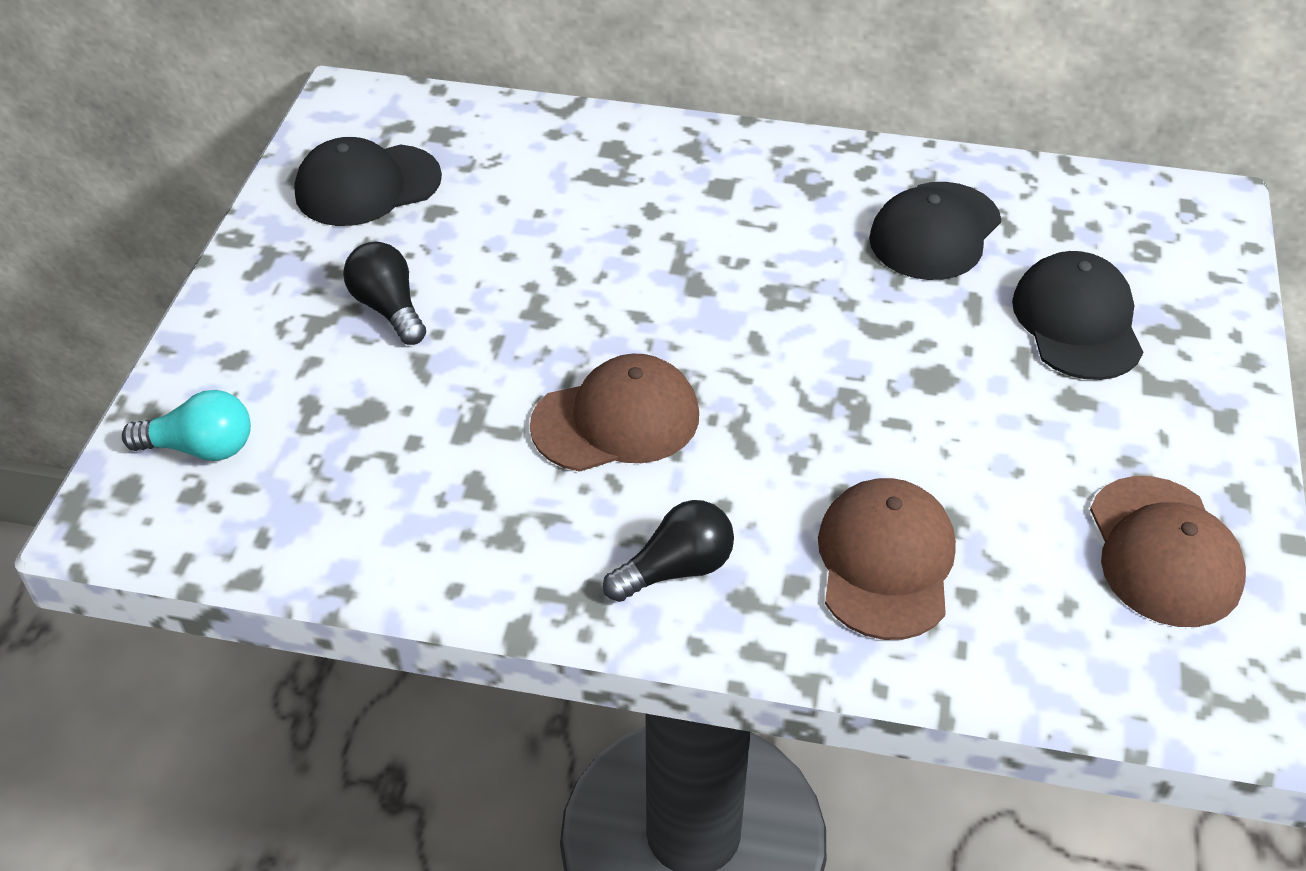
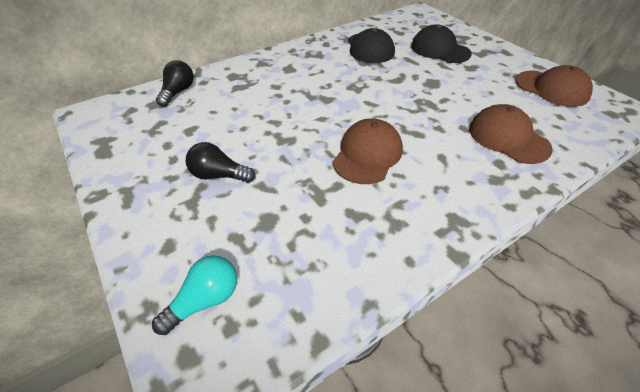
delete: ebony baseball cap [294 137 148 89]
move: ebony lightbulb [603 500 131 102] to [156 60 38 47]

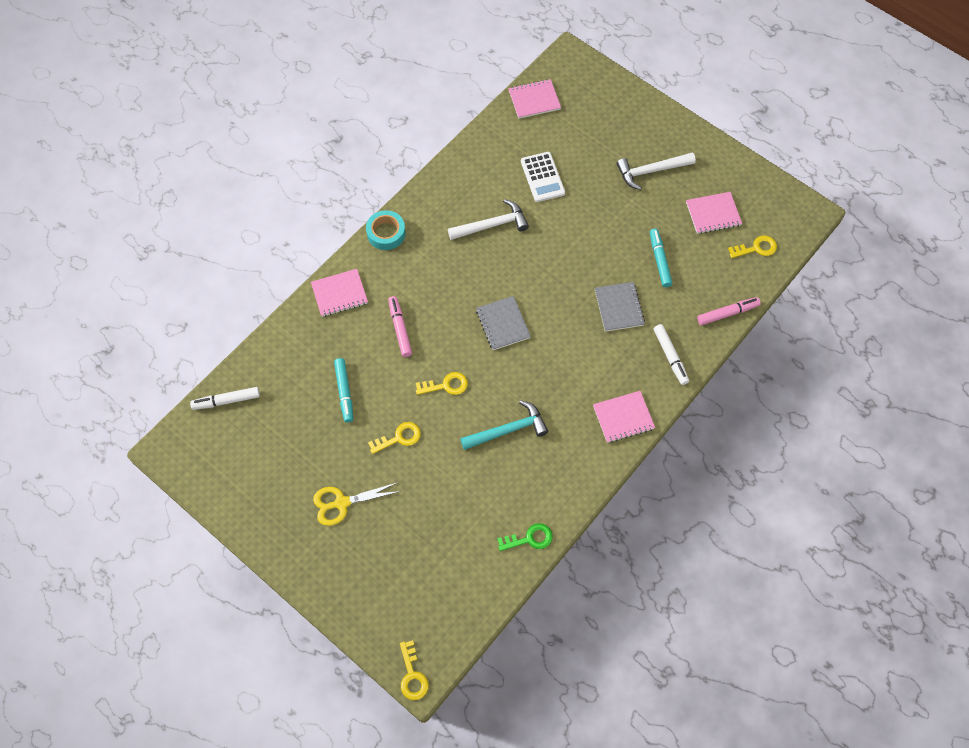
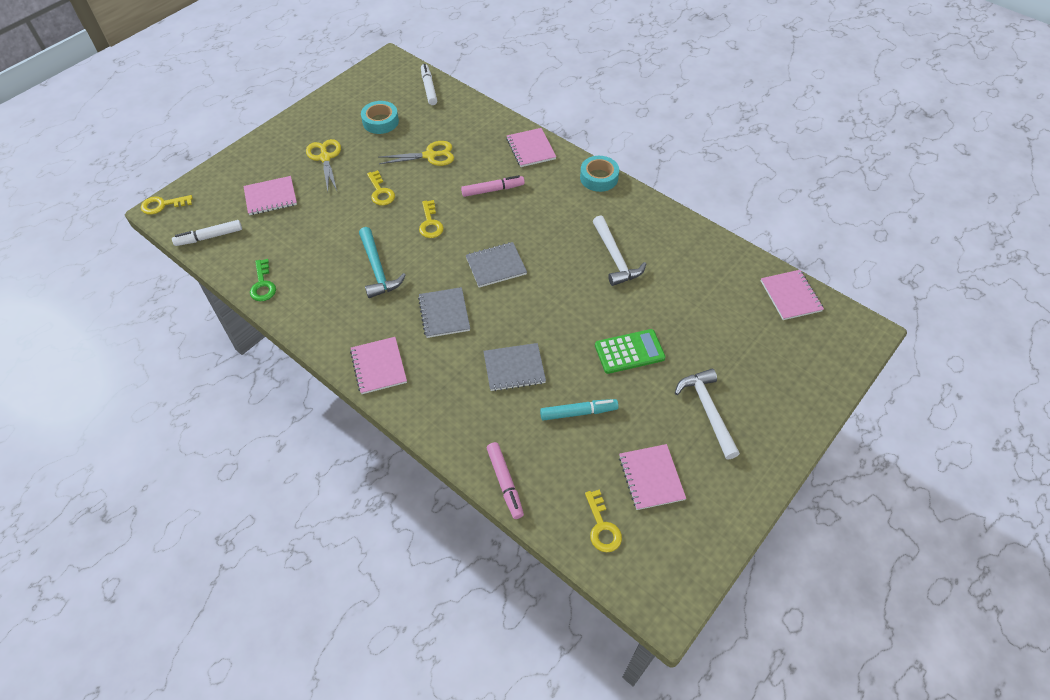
delete: pure white calculator [521 152 44 50]
insert: teal roll of tape [361 101 38 33]; pink exercise book [243 176 54 39]; grey exercise book [418 287 52 51]; emerald calculator [595 329 71 45]
move: pure white felt pen [653 324 36 61] to [172 220 70 26]
replace: teal felt pen [334 358 19 65] to bright yellow scissors [378 141 76 25]

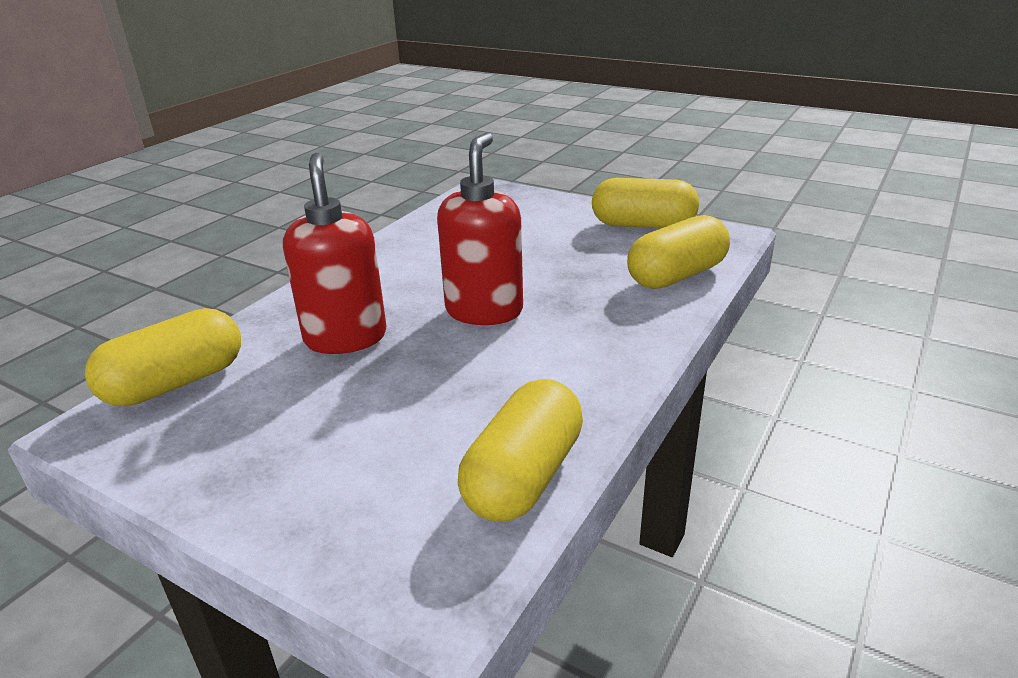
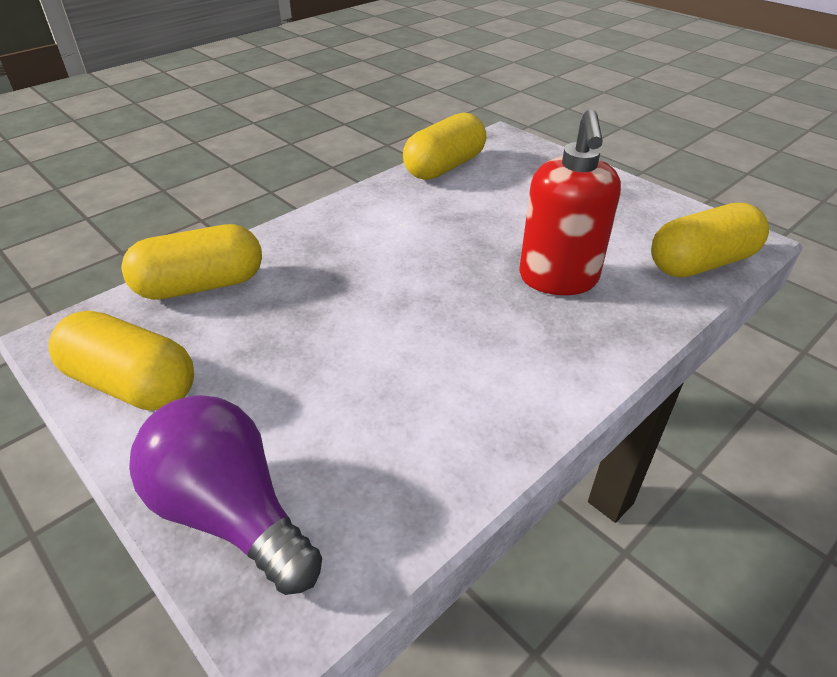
delete: scarlet pump bottle [437 133 86 192]
insert: royal purple lightbulb [129 395 193 200]

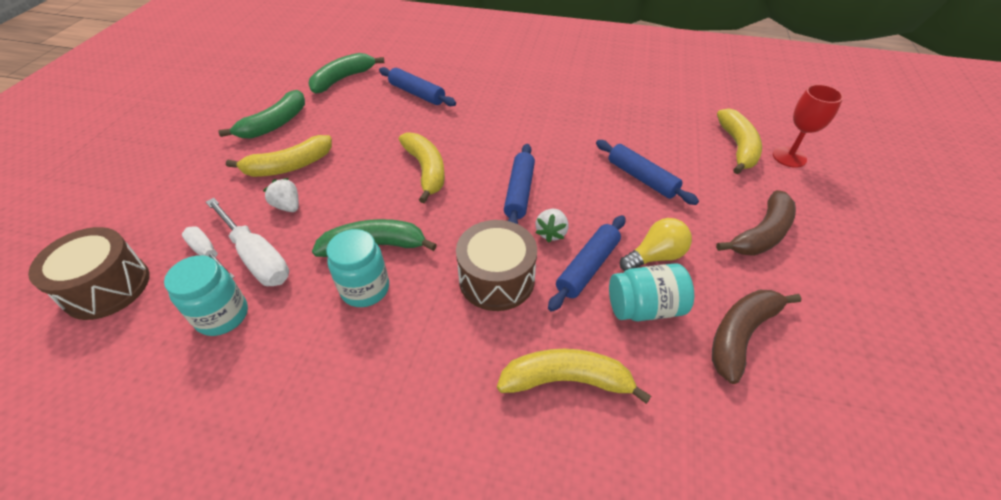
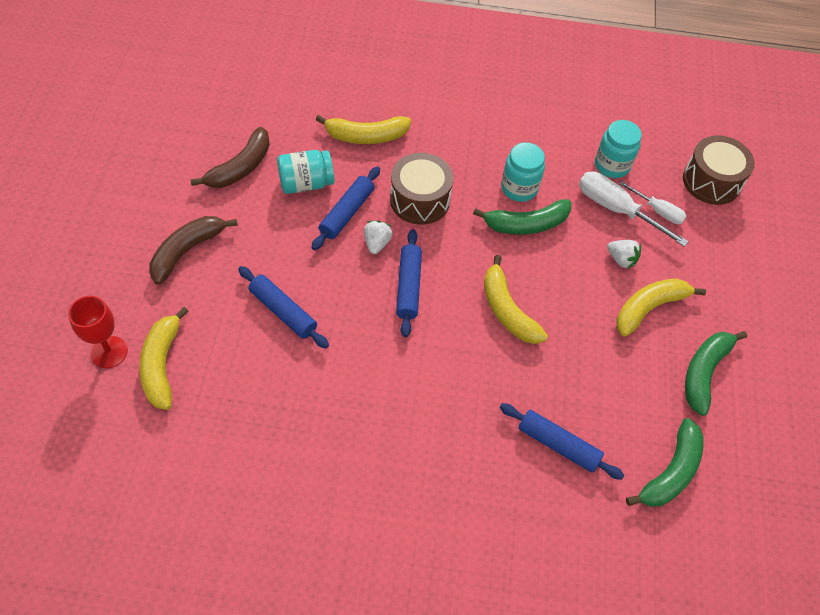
delete: bright yellow lightbulb [620 218 72 53]

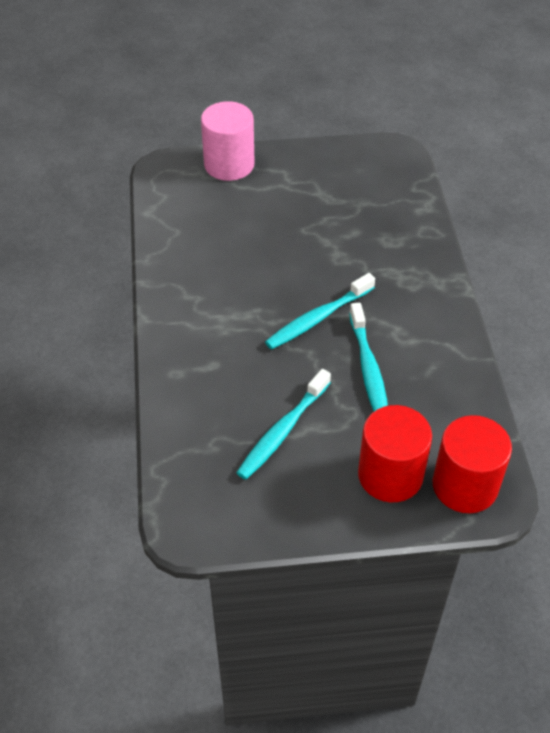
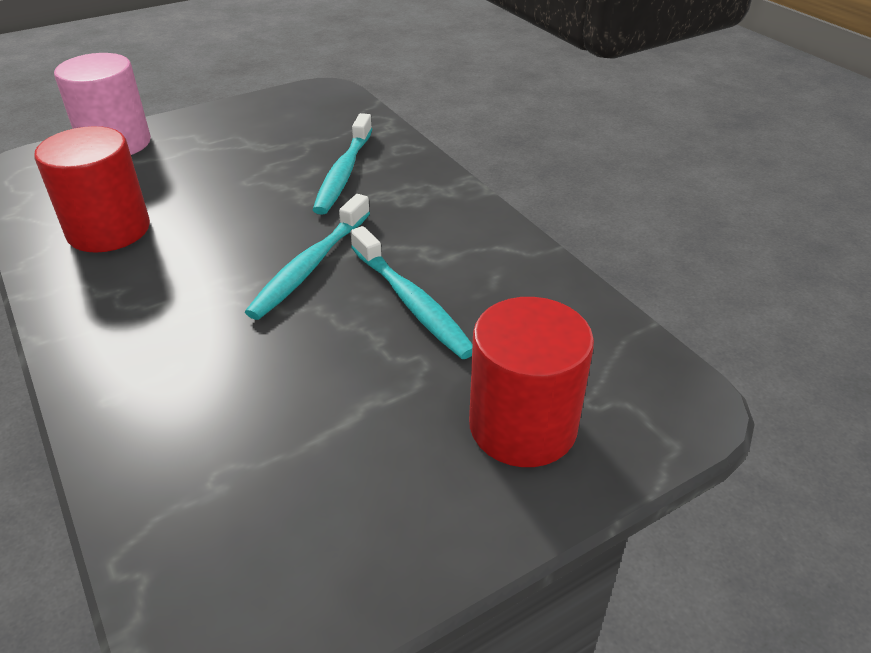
move: teal dental brush [236 369 95 111] to [313 113 59 102]; scarlet cylinder [433 415 79 98] to [34 126 116 127]

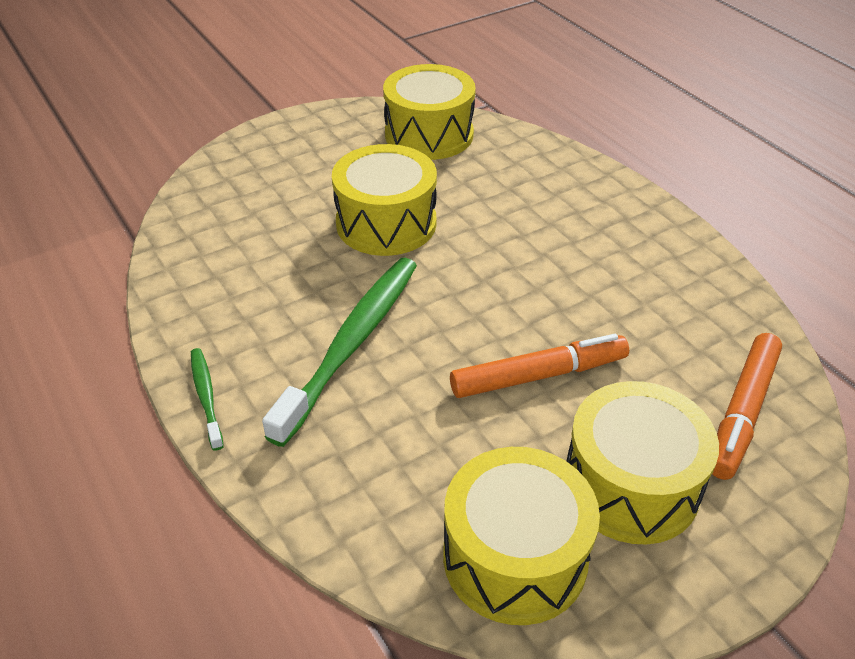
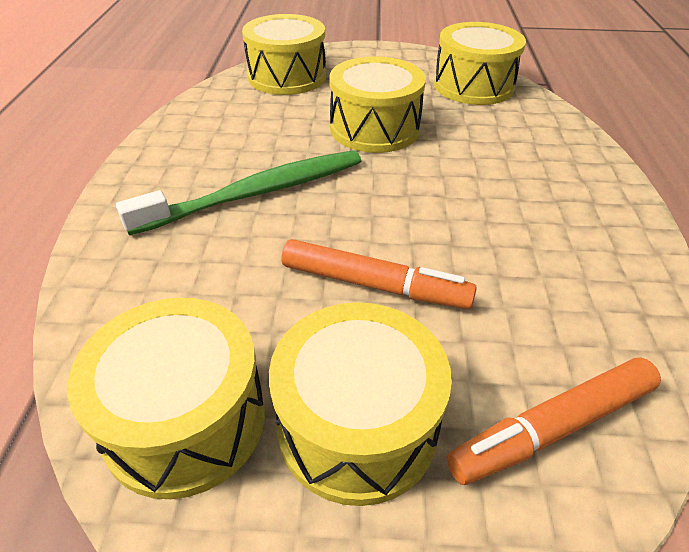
delete: emerald dental brush [191 348 33 103]
insert: bright yellow snare drum [242 14 84 81]

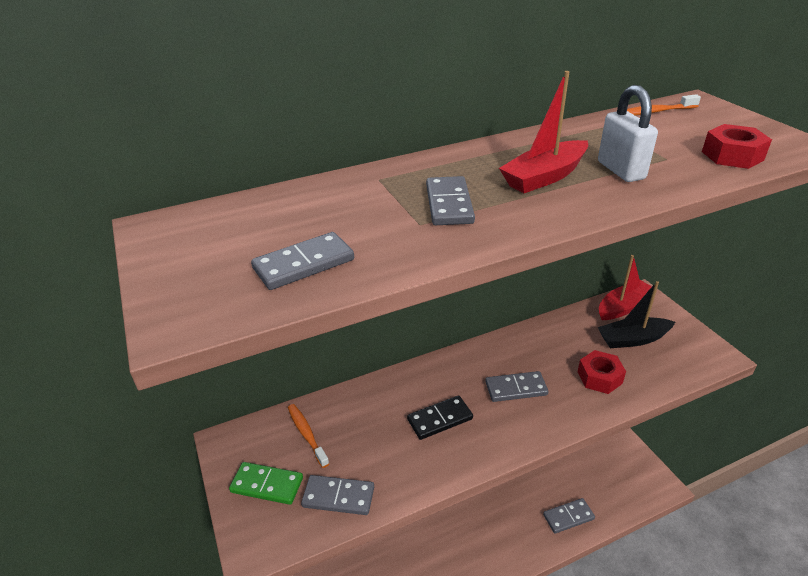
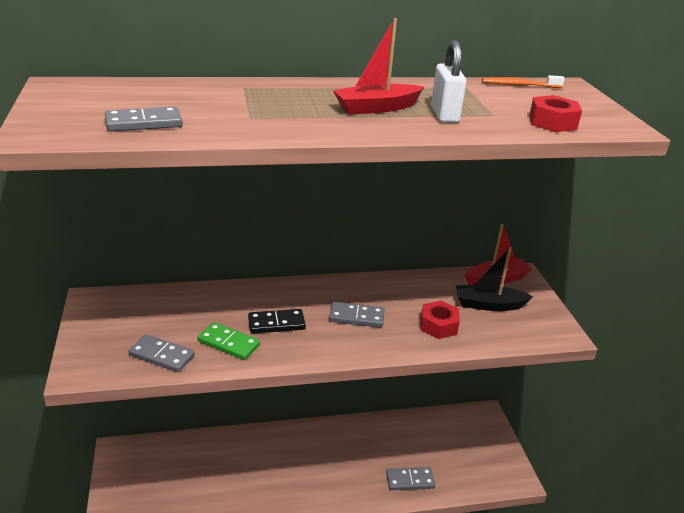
delete: grey domino piece [426 176 49 49]; orange-coloured dental brush [288 404 41 64]
move: emerald domino piece [229 462 74 43] to [197 322 63 38]

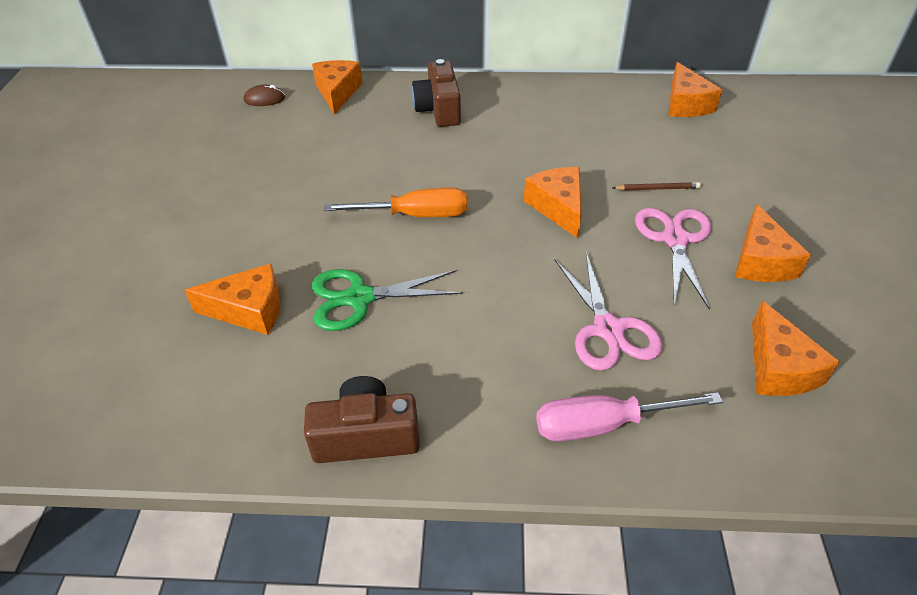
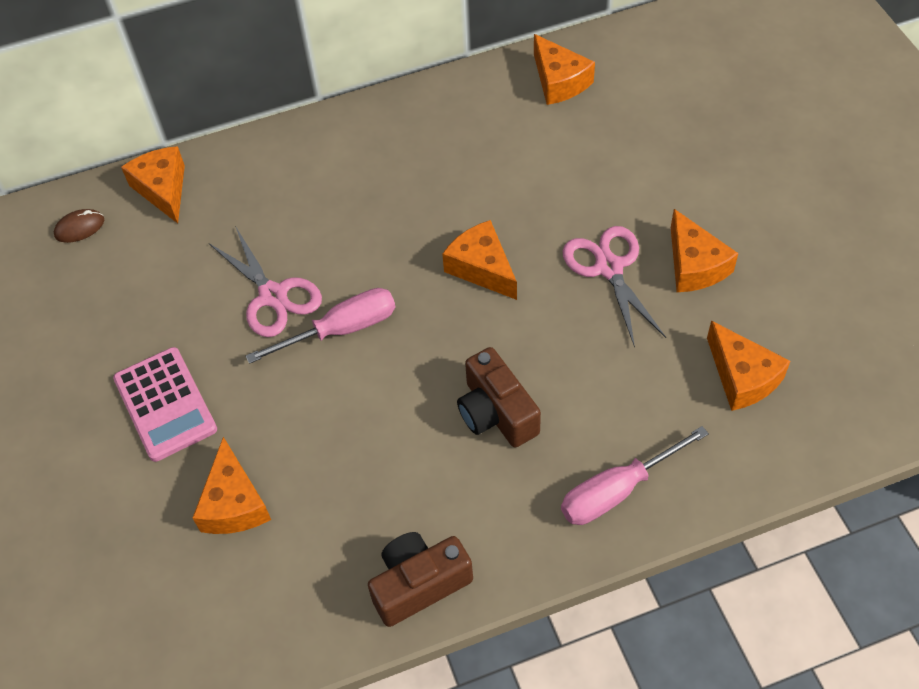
delete: brown pencil [612 182 89 9]; emerald scissors [312 269 151 62]
insert: pink calculator [113 347 104 115]
move: brown camera [412 59 49 68] to [457 347 84 101]; pink scissors [555 252 108 119] to [209 226 113 111]
recolor: orange-coloured hand screwdriver [324 188 143 29] to pink hand screwdriver [246 288 149 76]
rotate: orange-coloured piece of cheese [184 263 96 72] = [193 437 78 97] 105 degrees clockwise

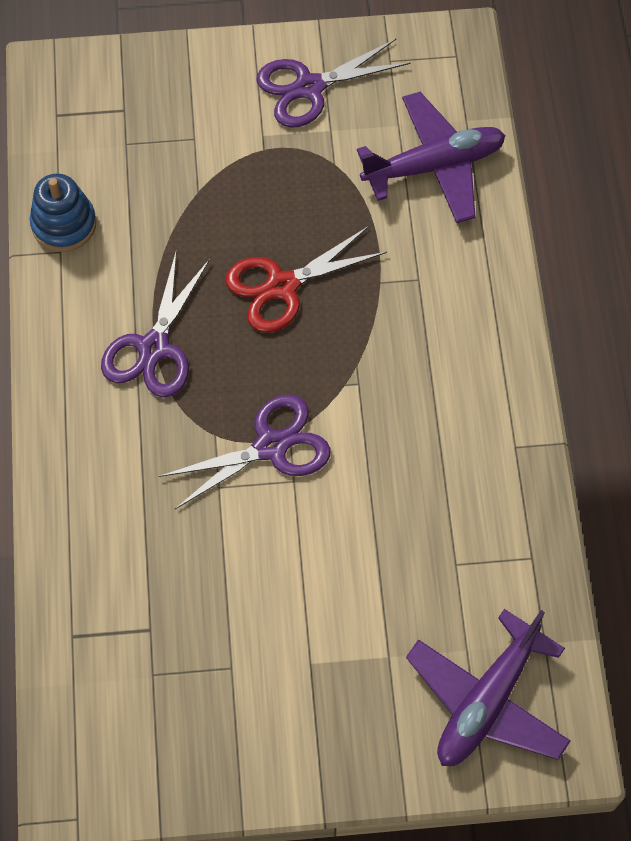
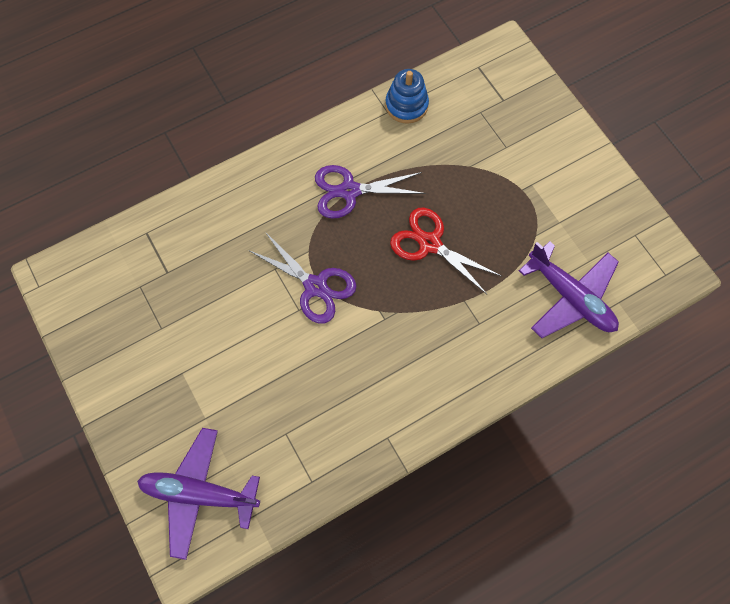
delete: royal purple scissors [256 39 155 89]

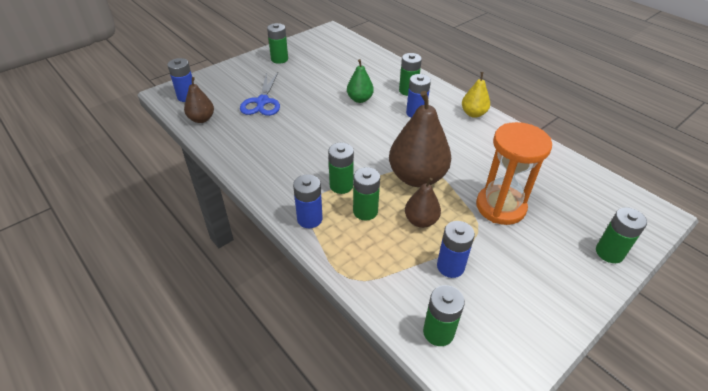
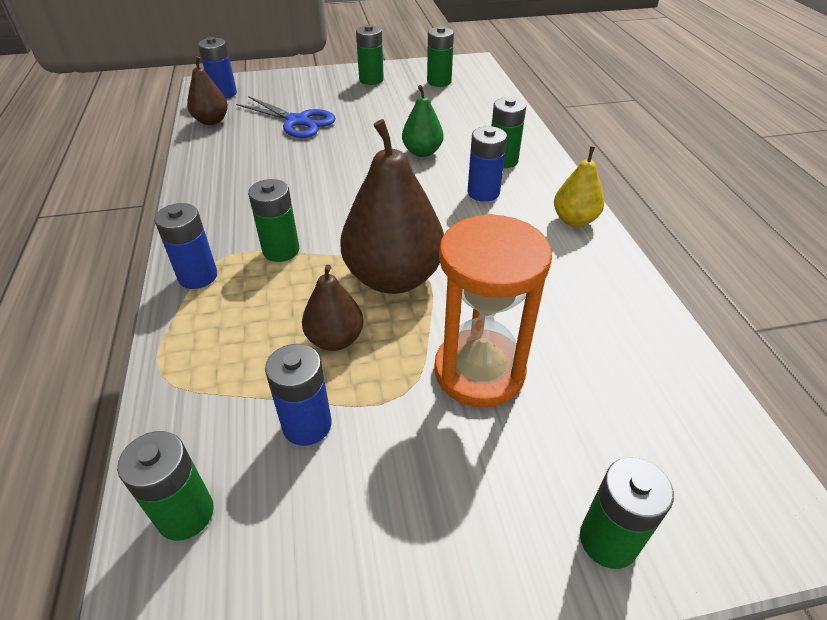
move: emerald AA battery [353 167 27 54] to [427 26 27 61]
rotate: blue scissors [240 72 40 44] = [236 96 100 42] 90 degrees counterclockwise

